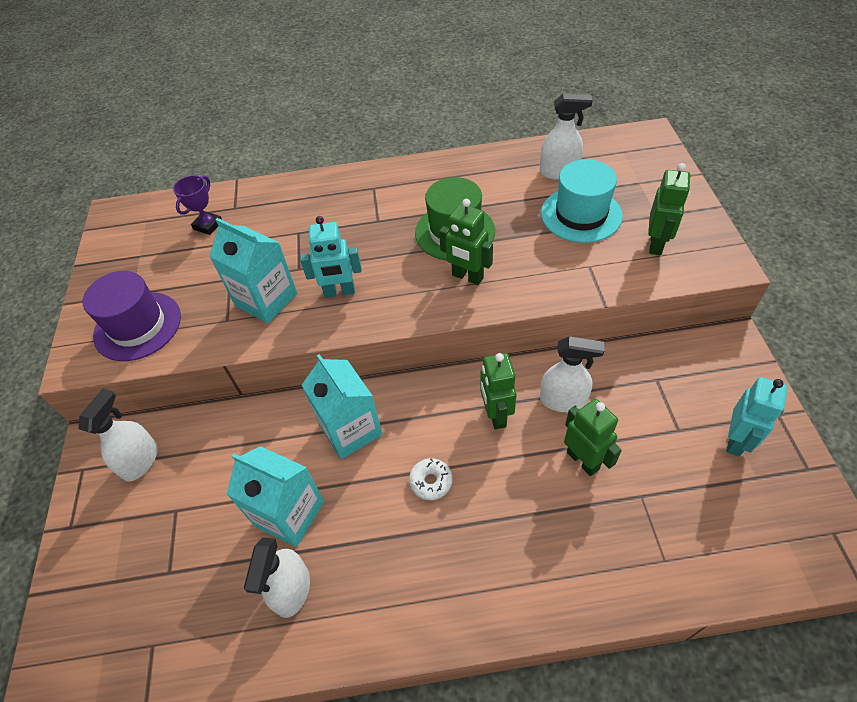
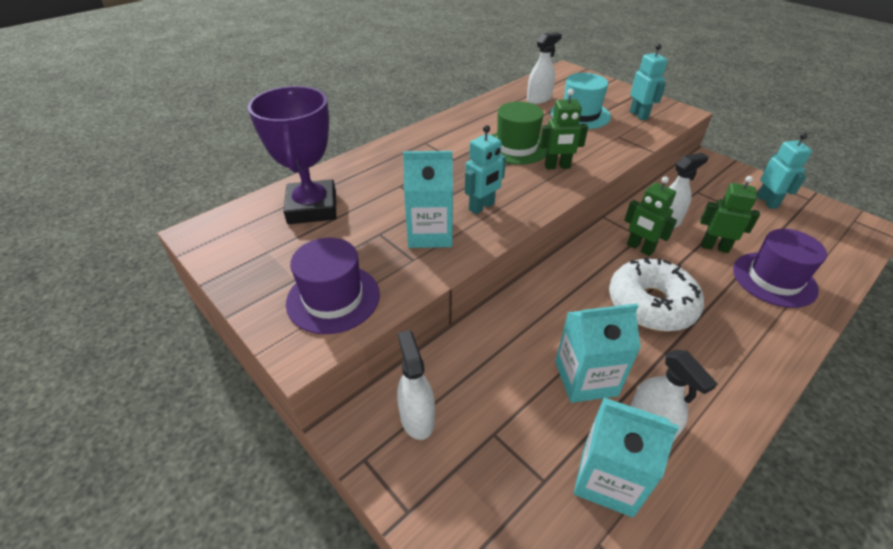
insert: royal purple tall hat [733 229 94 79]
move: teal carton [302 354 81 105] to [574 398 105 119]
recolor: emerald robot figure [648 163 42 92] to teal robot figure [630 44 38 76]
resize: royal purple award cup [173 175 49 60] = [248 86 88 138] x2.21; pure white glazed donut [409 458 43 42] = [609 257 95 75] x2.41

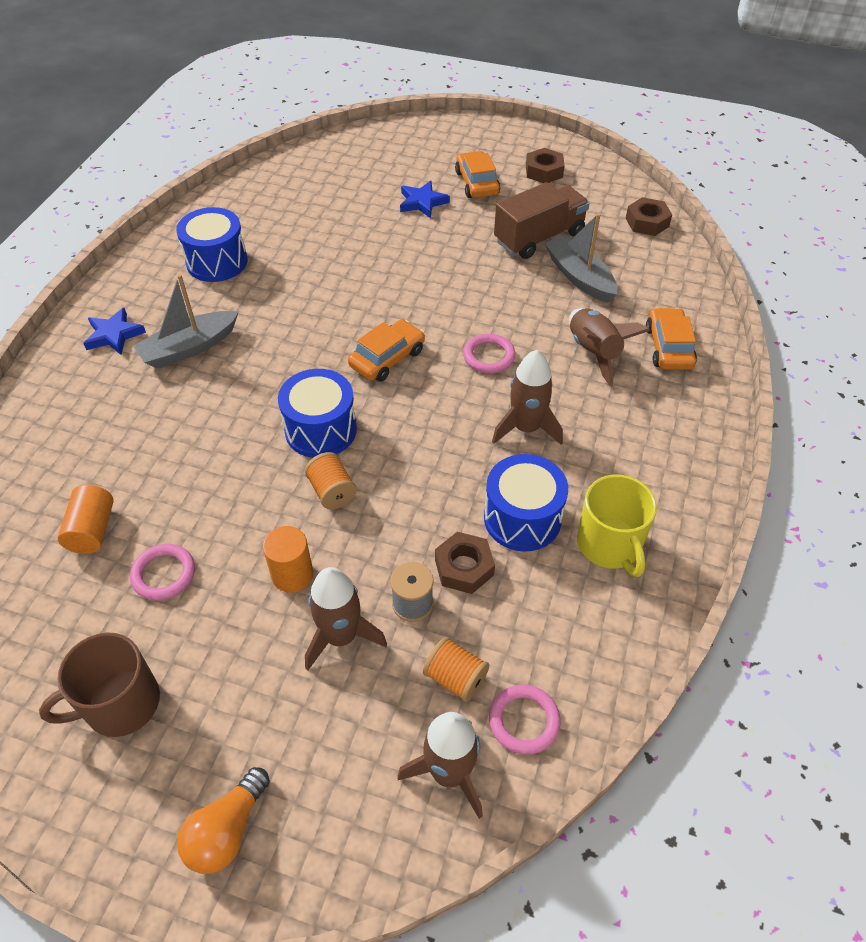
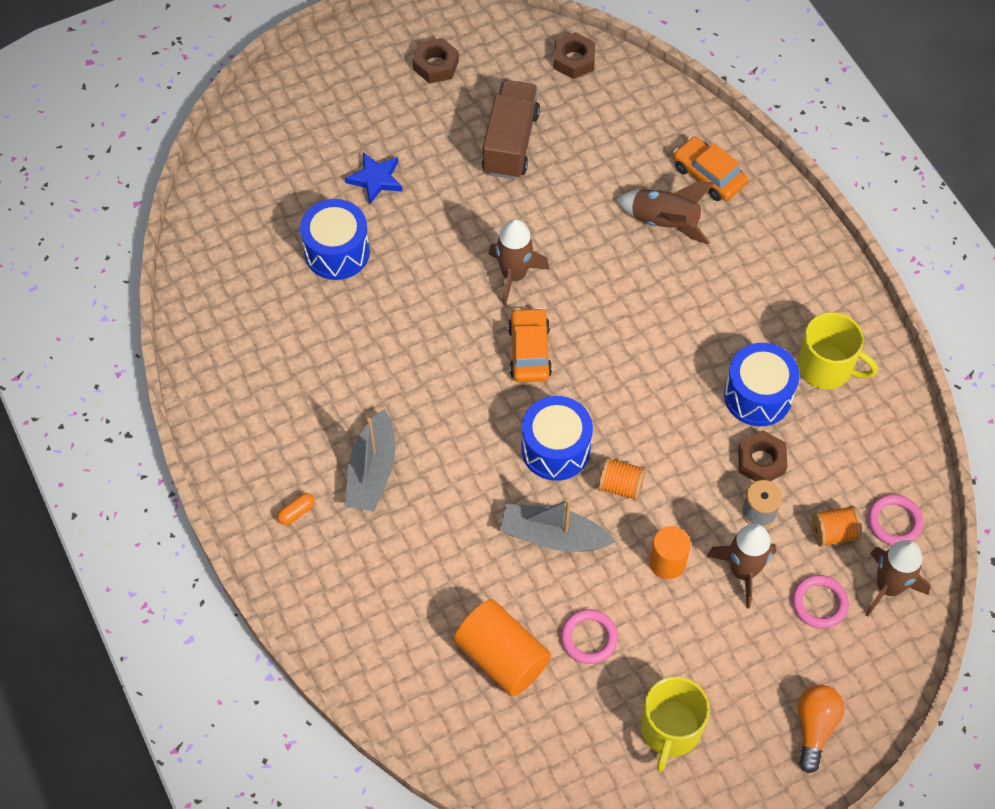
delete: orange-coloured toy car [455 151 45 47]
move: blue snare drum [176 207 72 75] to [300 199 70 81]; grey sailboat [545 213 72 90] to [499 499 117 53]; pink torus [463 334 52 39] to [792 575 57 54]; brown rocket [492 350 71 95] to [488 219 62 87]
replace: blue star shape [83 308 63 47] to orange-coloured pill [277 493 38 32]
recolor: brown mug [39 632 121 105] to bright yellow mug [641 677 69 95]
rotate: orange-coloured lightbulb [177 767 93 107] = [798 685 46 88] 150 degrees counterclockwise
resize: orange-coloured cylinder [57 485 57 69] = [454 599 97 98] x1.54

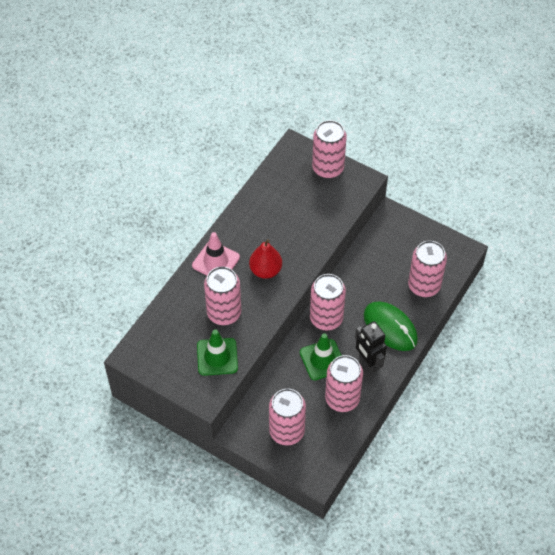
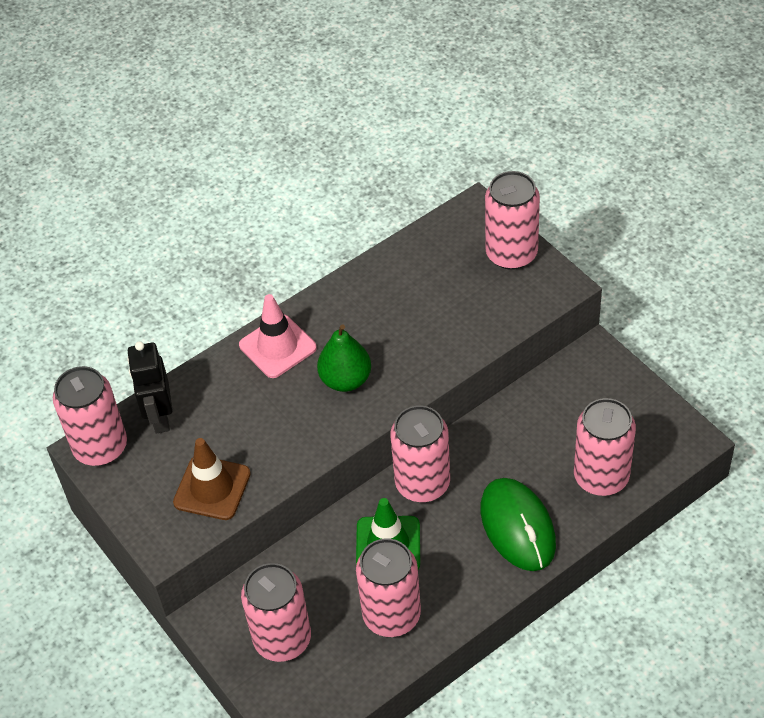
move: pink soda can [204 267 37 58] to [53 366 74 100]; ebony robot figure [355 321 32 52] to [127 341 46 93]
recolor: scarlet pear [249 239 33 40] to emerald pear [317 325 54 67]; emerald safety cone [197 329 41 47] to brown safety cone [173 438 78 82]

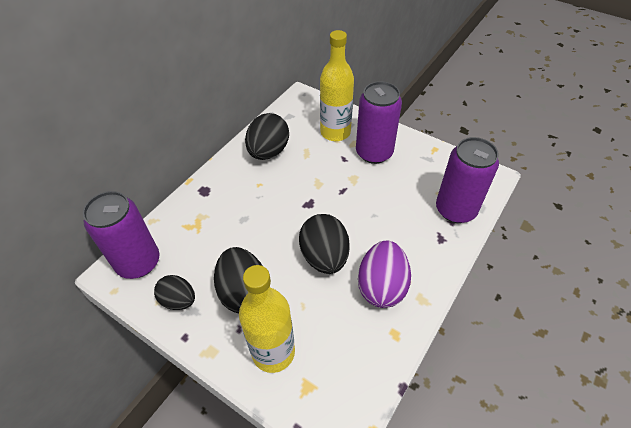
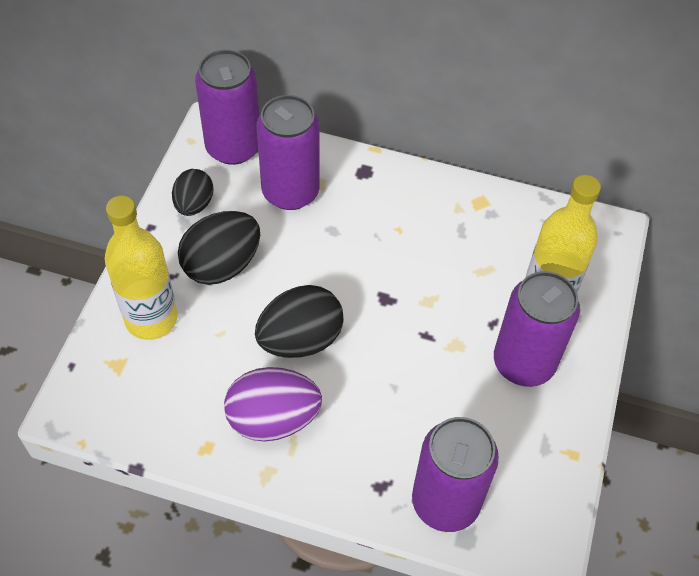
delete: ebony egg shape [245 113 44 47]
insert: royal purple soda can [257 95 62 115]

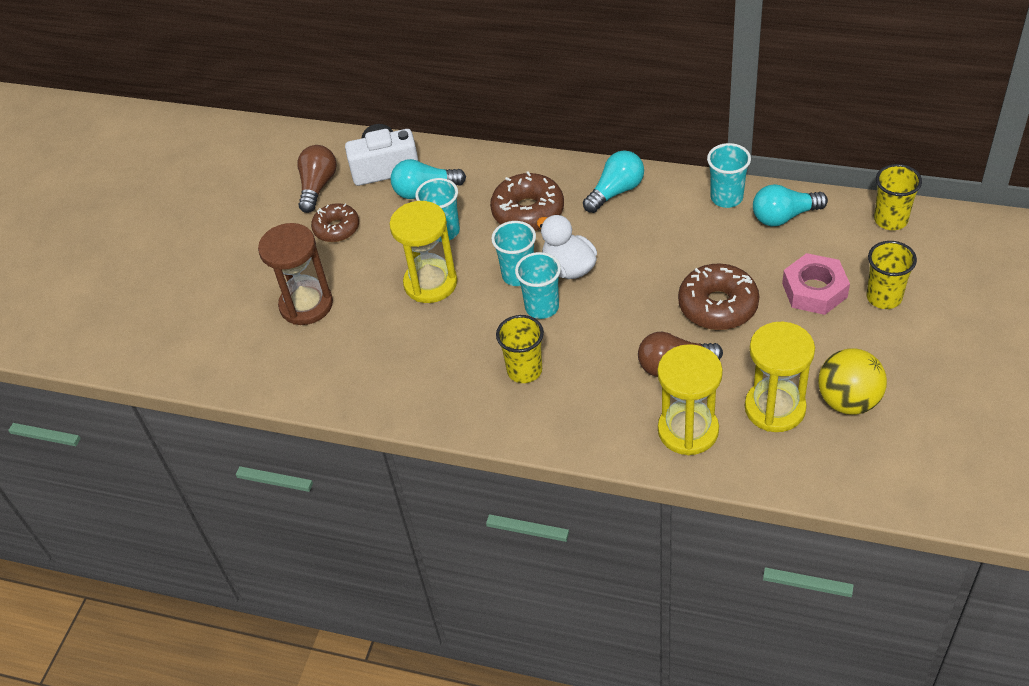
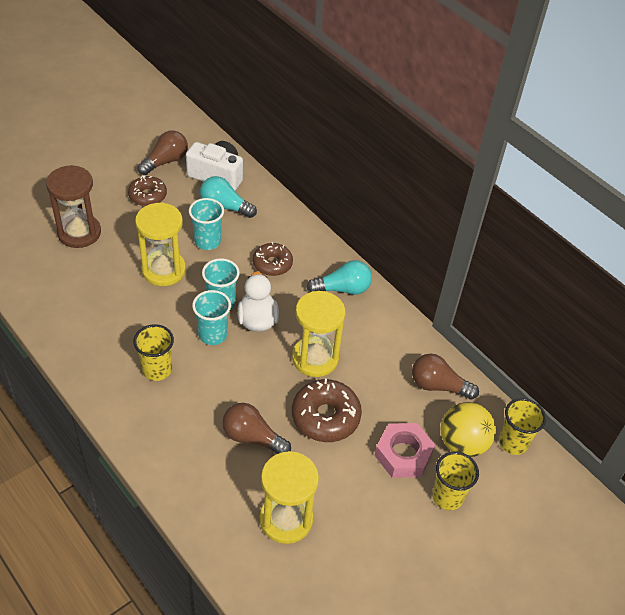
delete: teal cup [707 143 44 65]
move: bright yellow sandglass [657 344 66 111] to [292 291 53 86]; bright yellow ball [818 348 69 67] to [441 402 55 55]
recolor: teal lightbulb [753 184 75 42] to brown lightbulb [412 354 67 45]
resize: brown glazed donut [490 171 74 60] = [253 242 40 34] x0.66

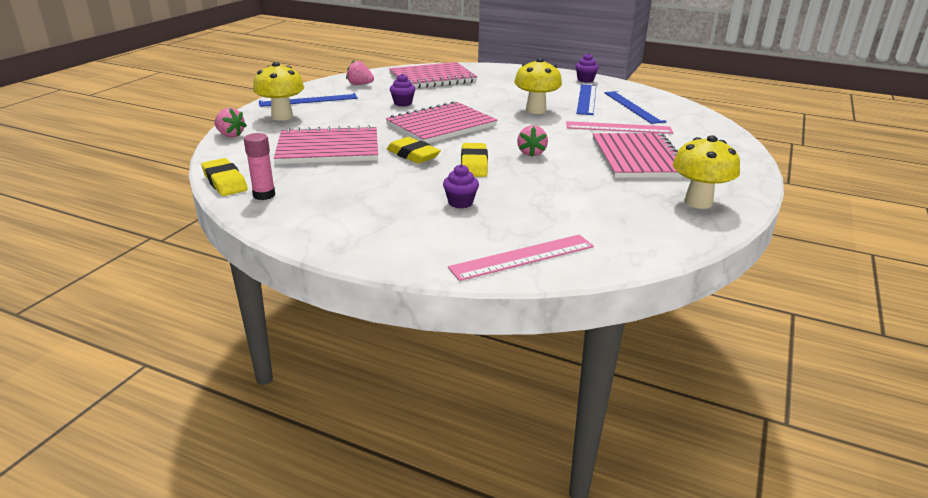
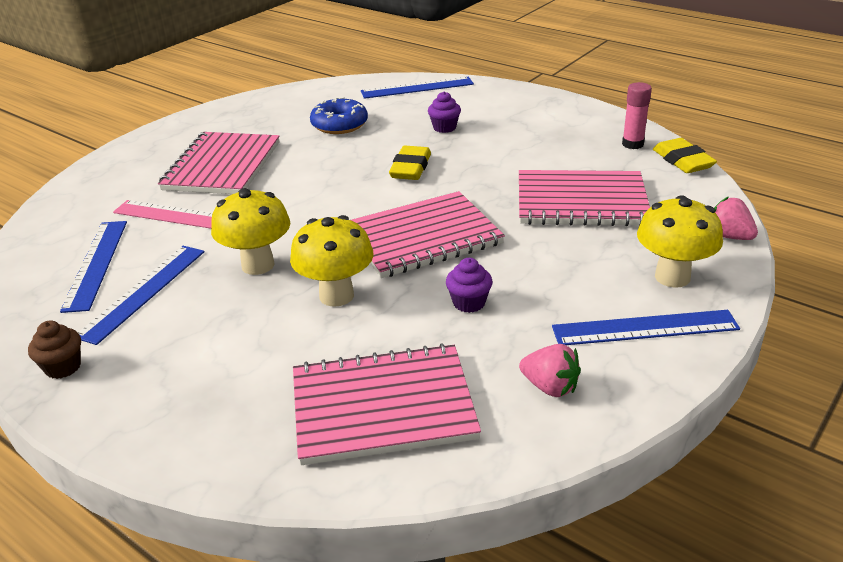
delete: pink strawberry [517 125 31 32]; bright yellow pencil eraser [387 137 54 27]
insert: blue glazed donut [310 97 58 37]
move: bright yellow mushroom [673 135 67 74] to [290 215 84 92]
recolor: royal purple fairy cake [575 53 24 30] to brown fairy cake [28 320 53 59]; pink ruler [448 235 146 46] to blue ruler [361 77 113 22]

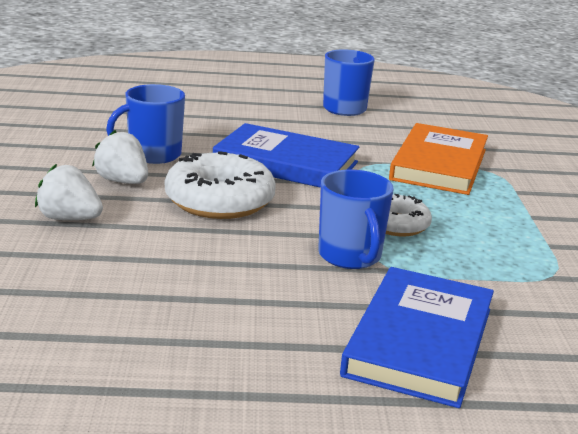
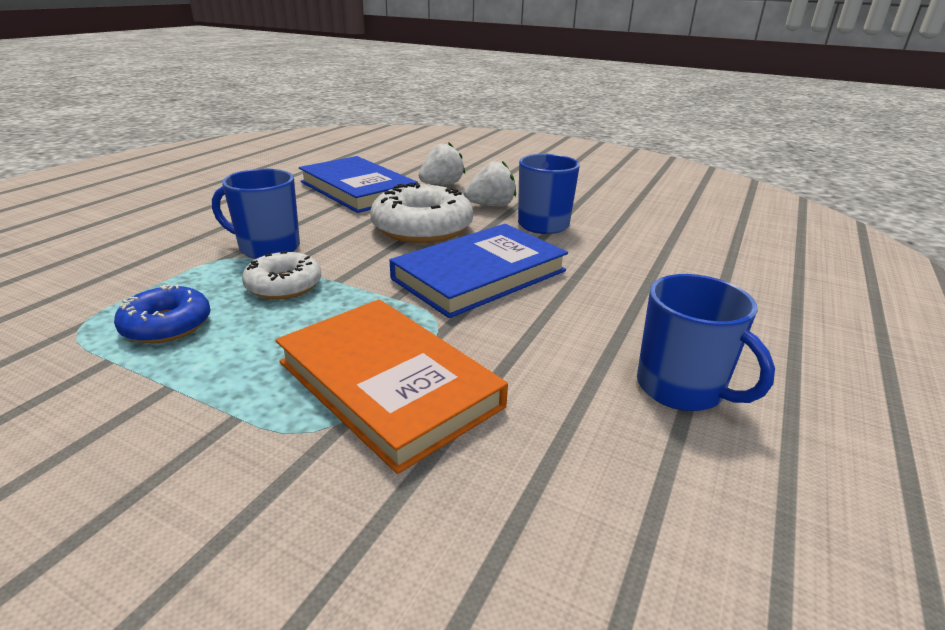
insert: blue glazed donut [114 284 97 59]
move: blue hardcover [340 267 154 141] to [299 156 119 57]

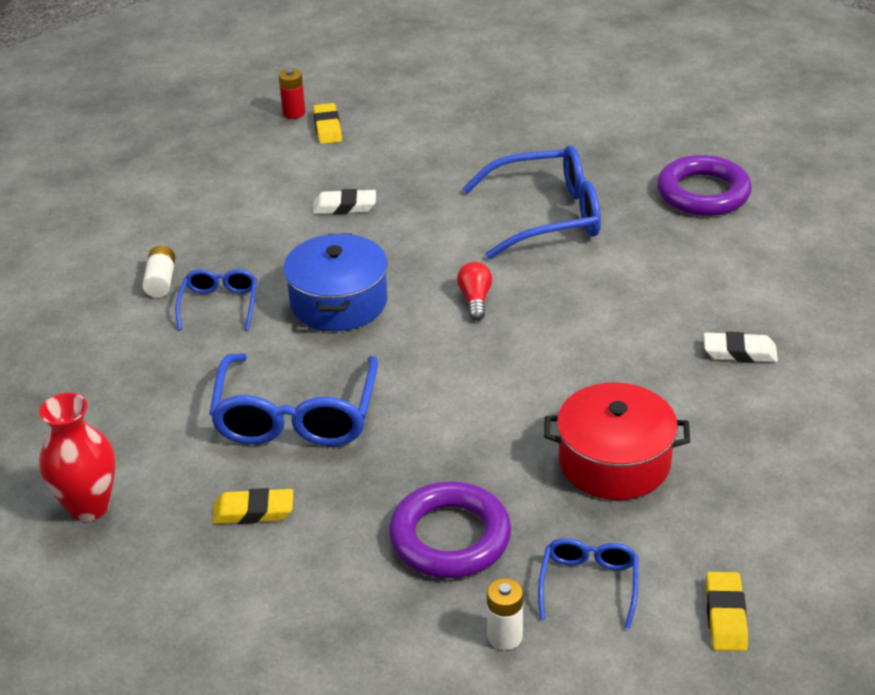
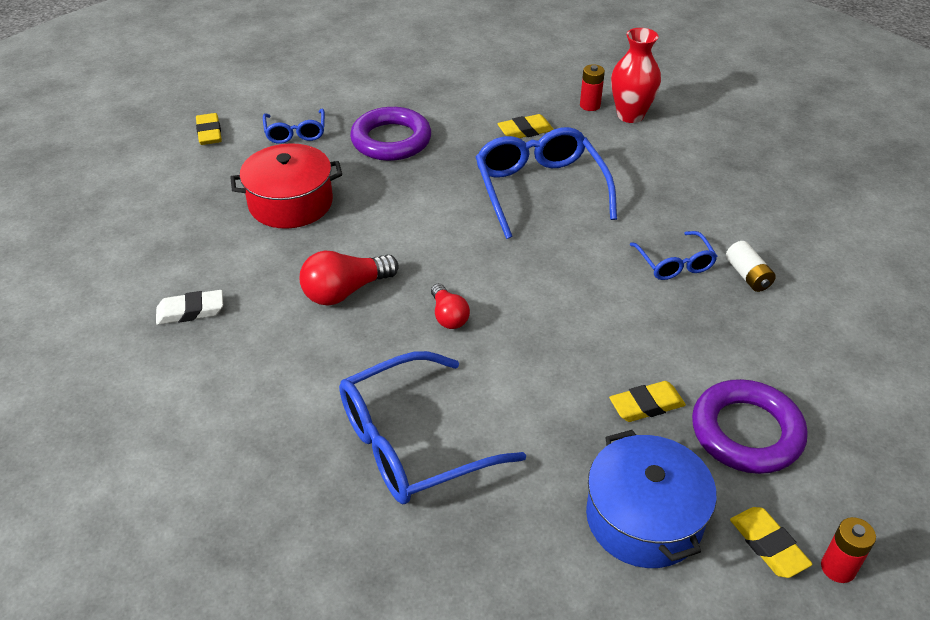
delete: pure white AA battery [487 578 36 72]
insert: scarlet AA battery [580 64 25 47]; scarlet lightbulb [300 250 99 56]
move: royal purple torus [657 155 95 61] to [692 379 116 95]; blue stockpot [283 233 105 98] to [586 430 131 138]
recolor: pure white pencil eraser [313 189 63 25] to bright yellow pencil eraser [609 381 77 41]

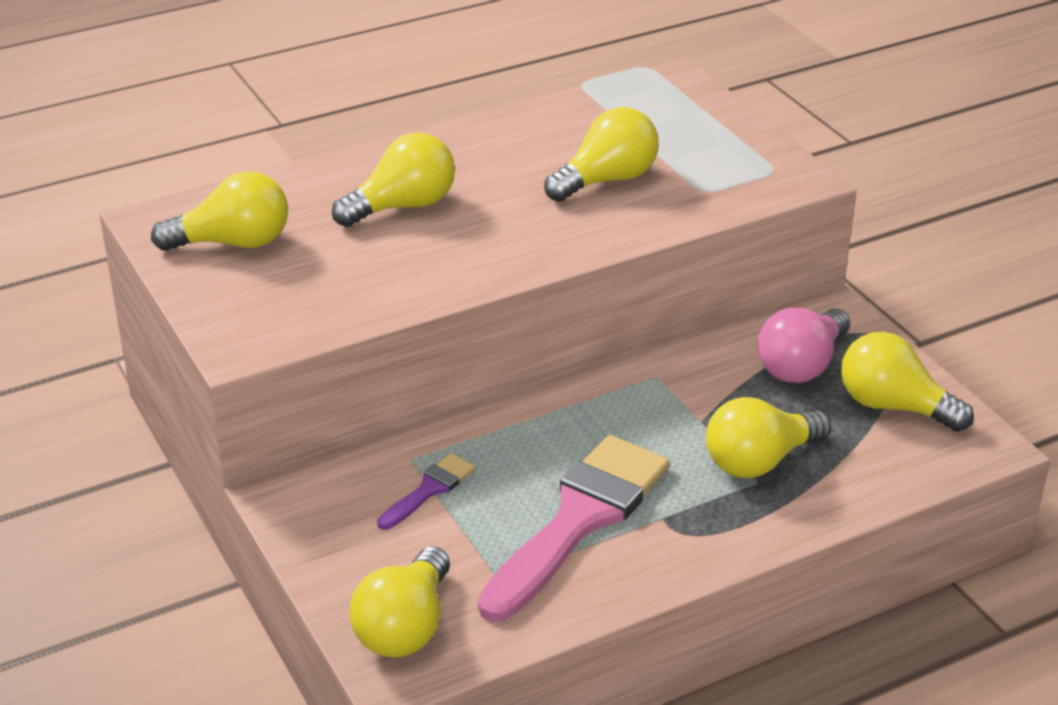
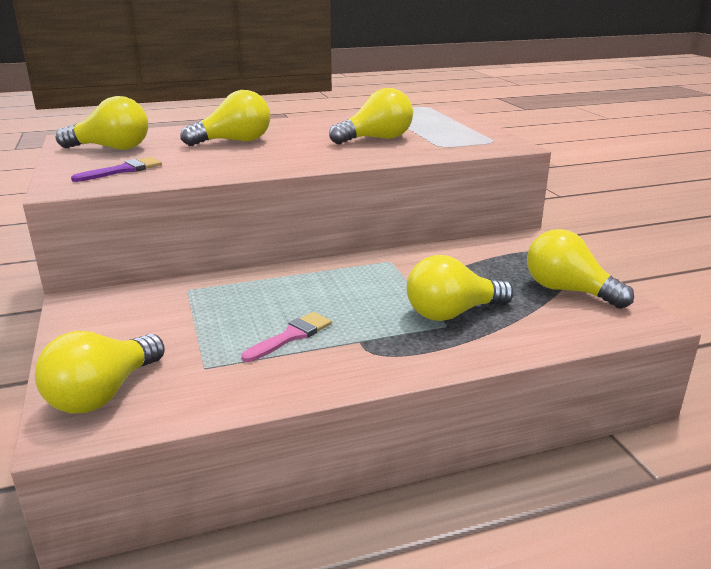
delete: pink lightbulb [757 307 93 76]
move: royal purple brush [377 453 98 77] to [71 157 91 25]
resize: pink brush [478 435 192 187] = [241 312 91 50] x0.45

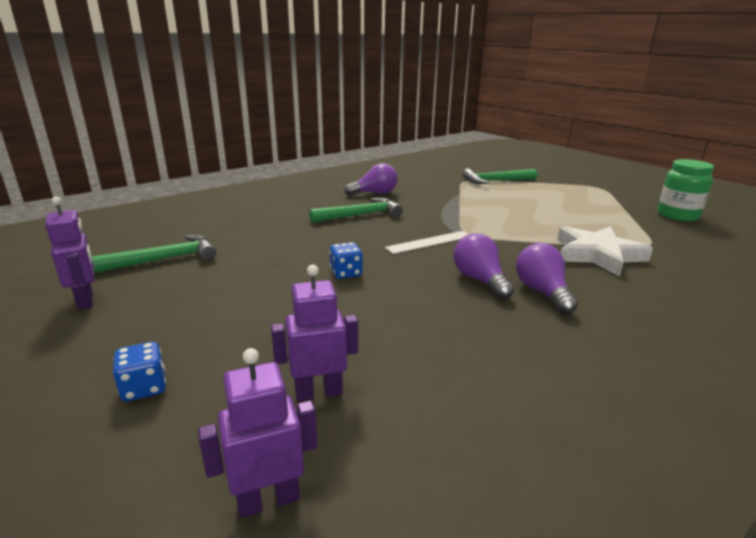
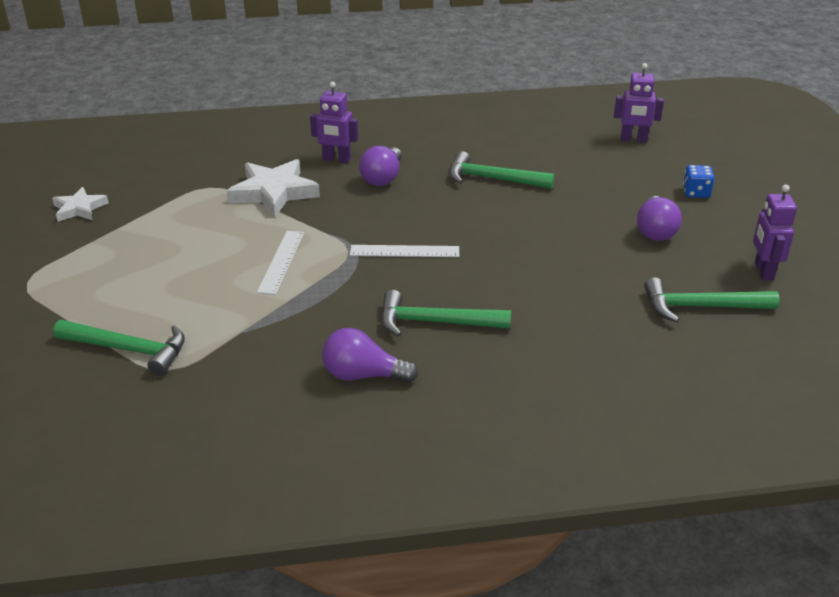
delete: blue dice [329 242 34 37]
insert: emerald carpenter's hammer [449 151 105 38]; pure white ruler [257 231 47 64]
move: royal purple lightbulb [453 233 61 66] to [637 196 45 45]; royal purple robot figure [271 265 87 136] to [310 81 48 82]
replace: emerald jar [658 159 56 62] to pure white star shape [52 187 57 35]

